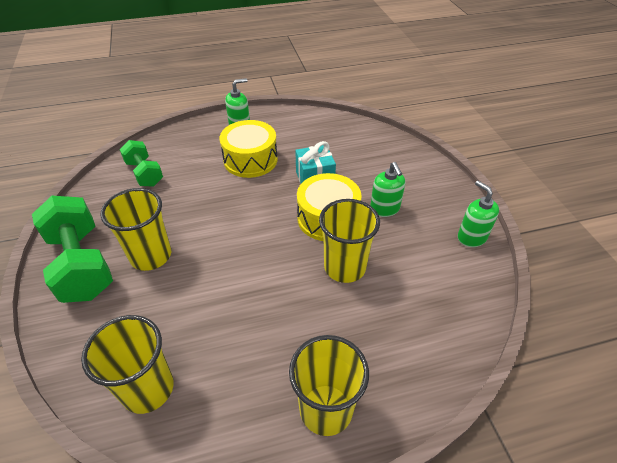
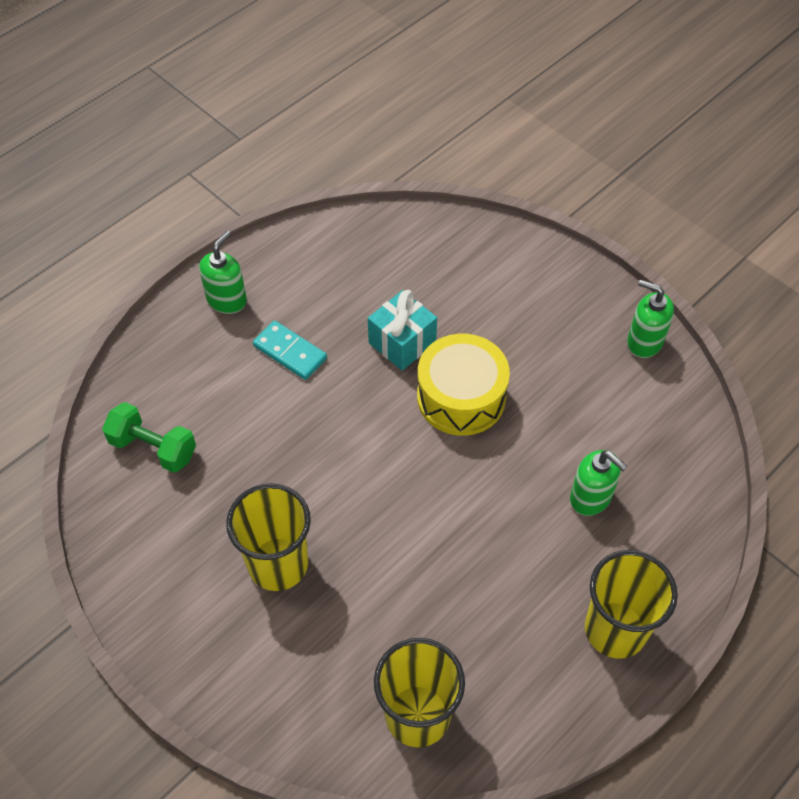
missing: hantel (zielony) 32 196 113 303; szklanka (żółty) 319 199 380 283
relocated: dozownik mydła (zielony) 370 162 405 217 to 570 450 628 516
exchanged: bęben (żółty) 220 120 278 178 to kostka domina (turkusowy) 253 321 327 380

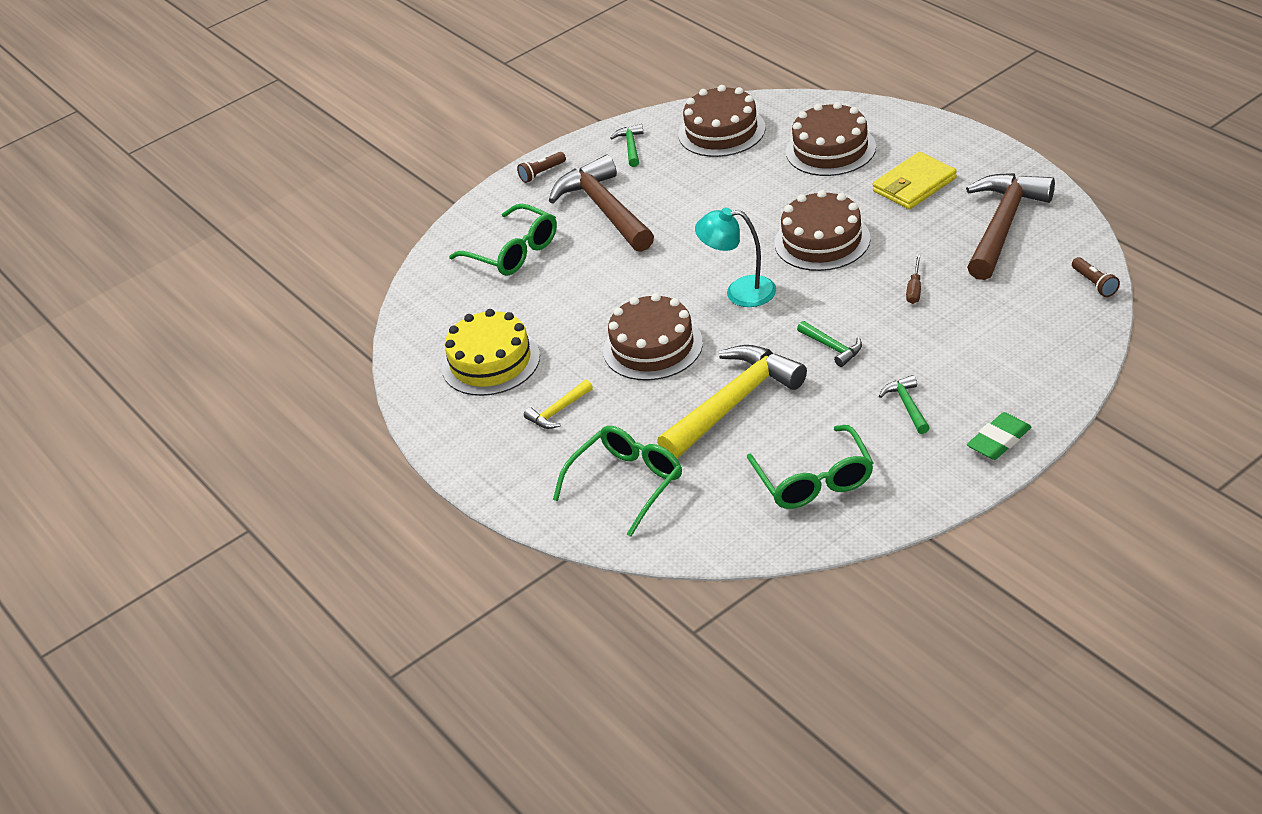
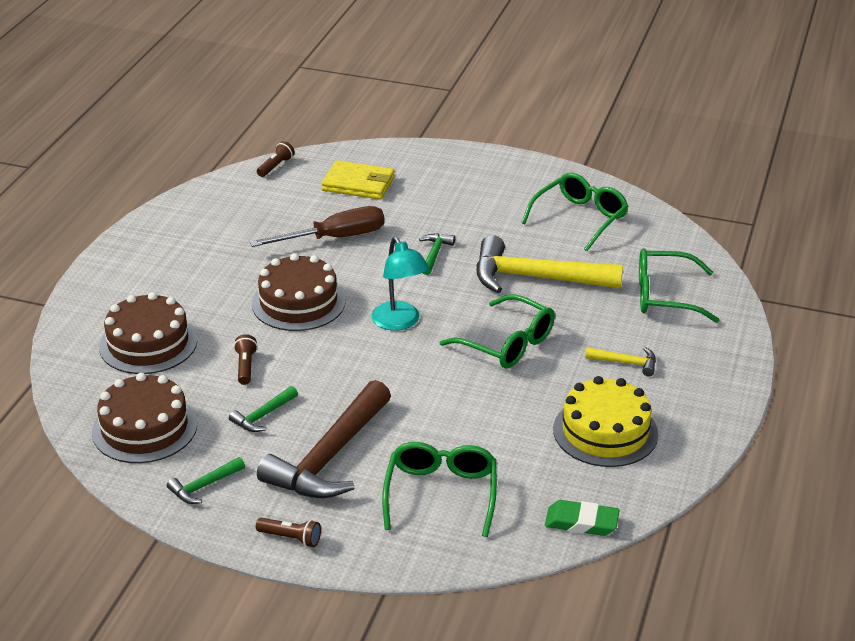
missing: młotek (brązowy) 966 173 1055 280
appeared: latarka (brązowy) 234 334 258 385
relocated: młotek (zielony) 879 375 930 434 to 229 386 298 432; portfel (żółty) 873 152 957 209 to 322 160 395 200; gumka do mazania (zielony) 967 412 1032 460 to 545 500 620 536
exchanged: tort (brązowy) 603 293 703 381 to okulary (zielony) 440 294 555 368
size: śrubokręt (brązowy) 906 255 921 304 = 250 206 384 247 x2.13

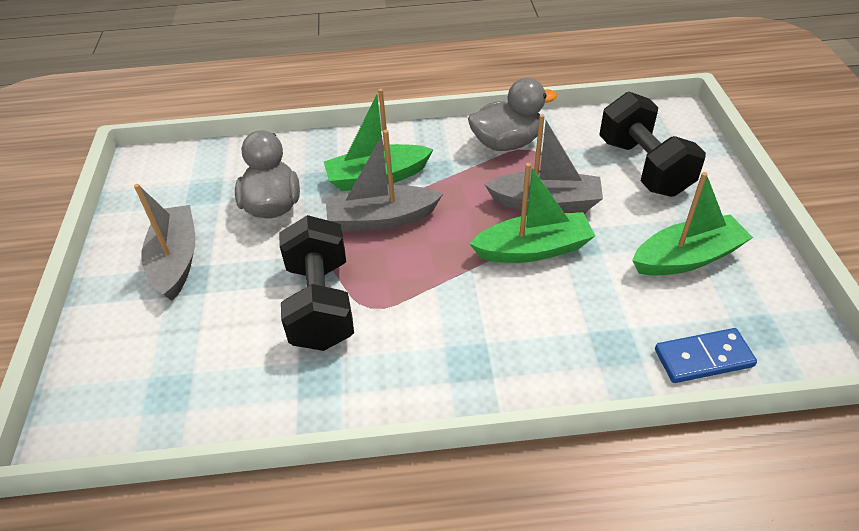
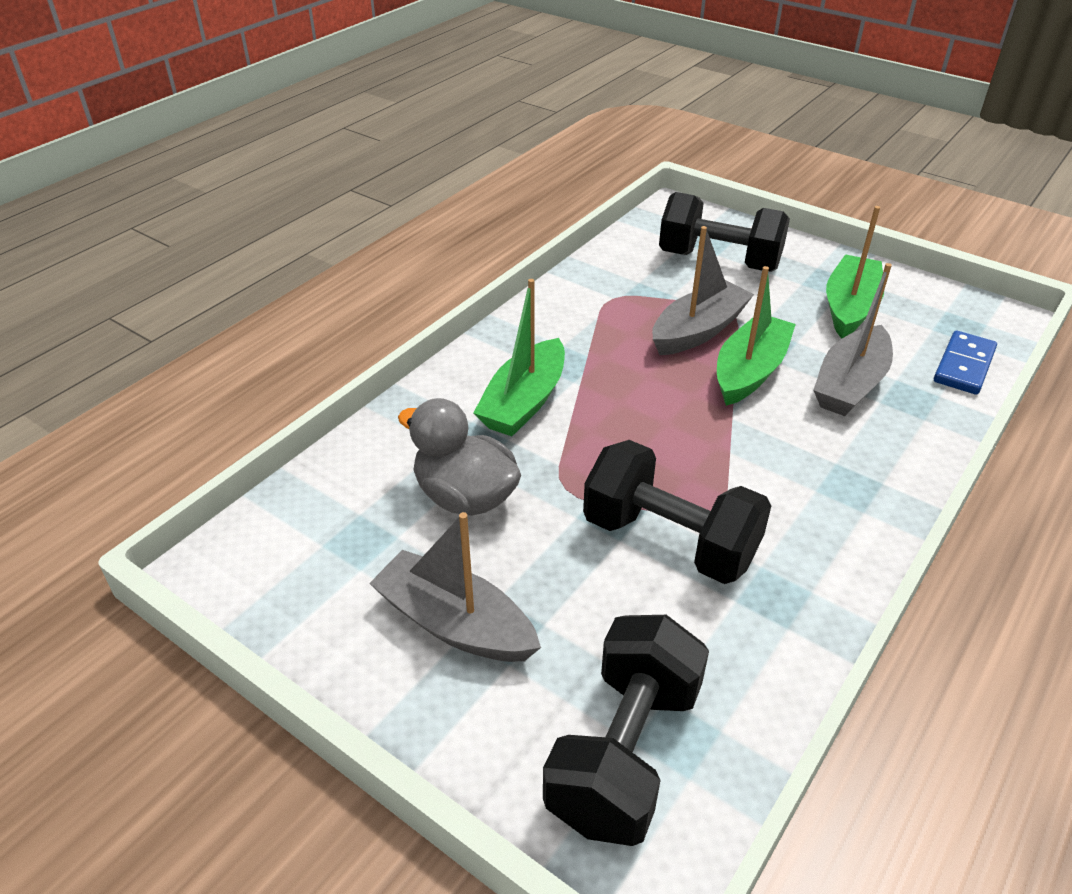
missing: kaczka (szary) 468 78 557 151
appeared: hantel (czarny) 543 615 709 846
relocated: łódka (szary) 325 130 443 231 to 813 263 893 416

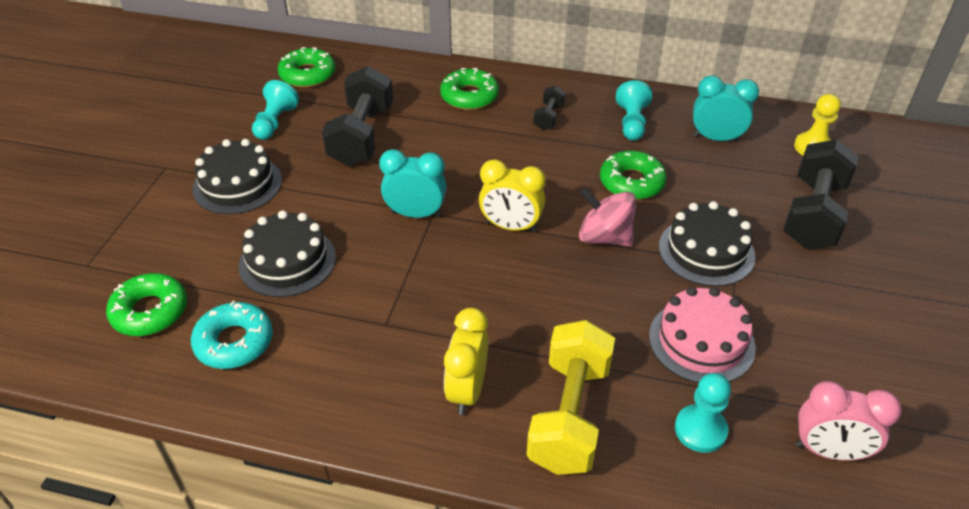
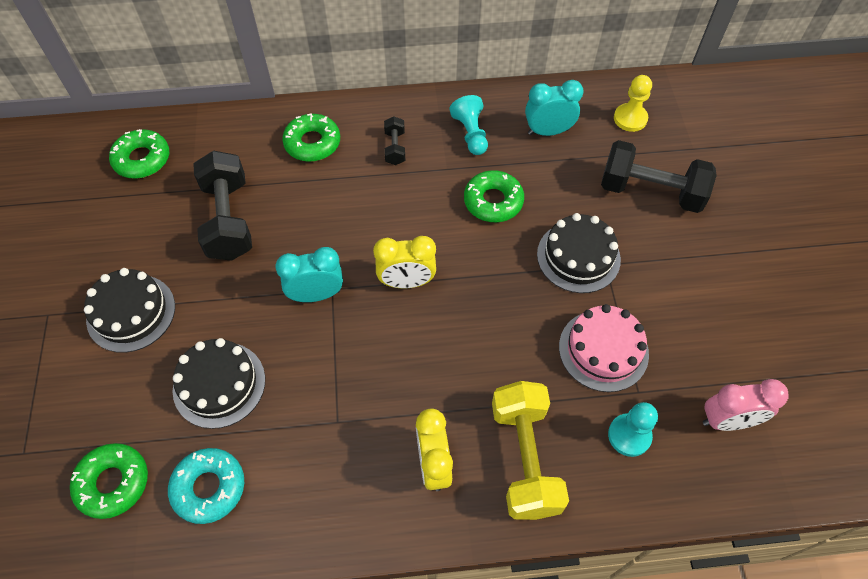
missing: pionek (turkusowy) 252 80 299 140; bączek (różowy) 579 187 636 246
spun: hantel (czarny) 783 139 858 249 = 601 140 717 213 75 degrees counterclockwise

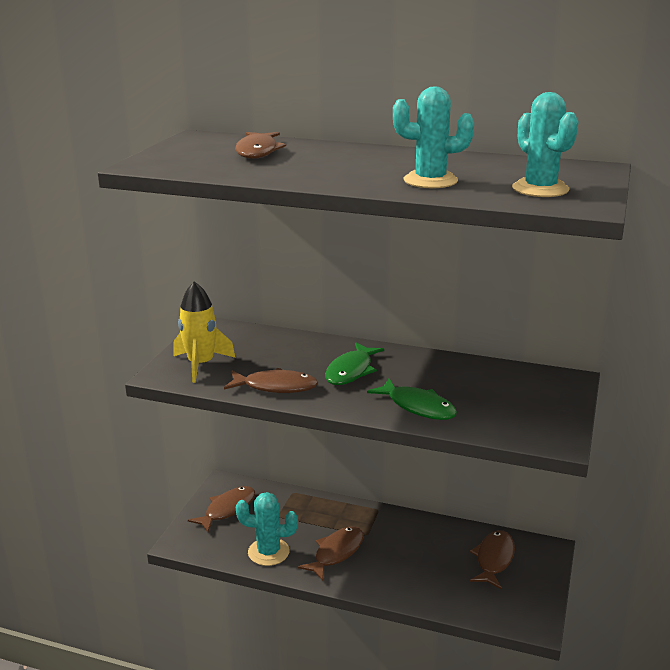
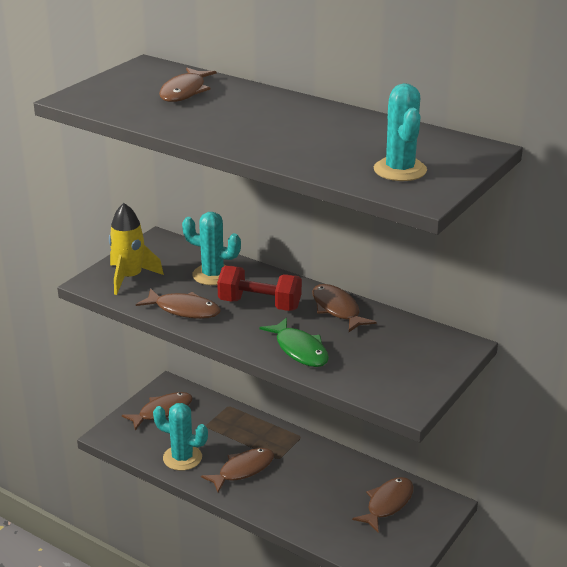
appeared: ryba (brązowy) 312 284 377 332
relocated: kaktus (turkusowy) 393 86 474 188 to 182 212 241 285
exchanged: ryba (zielony) 325 342 384 385 to hantel (czerwony) 217 266 302 311

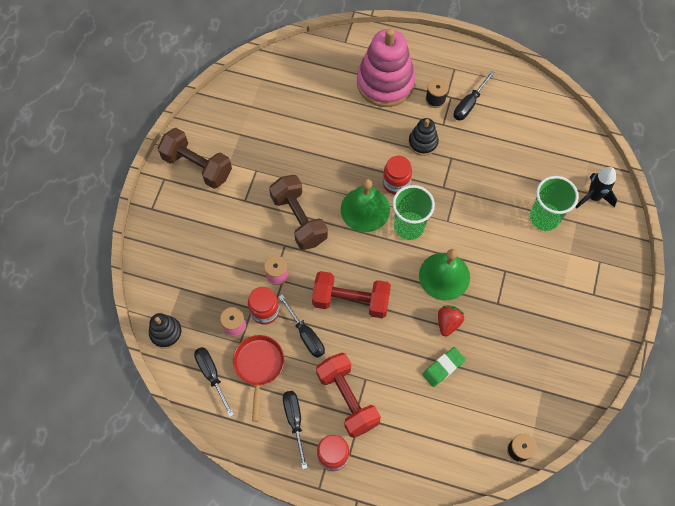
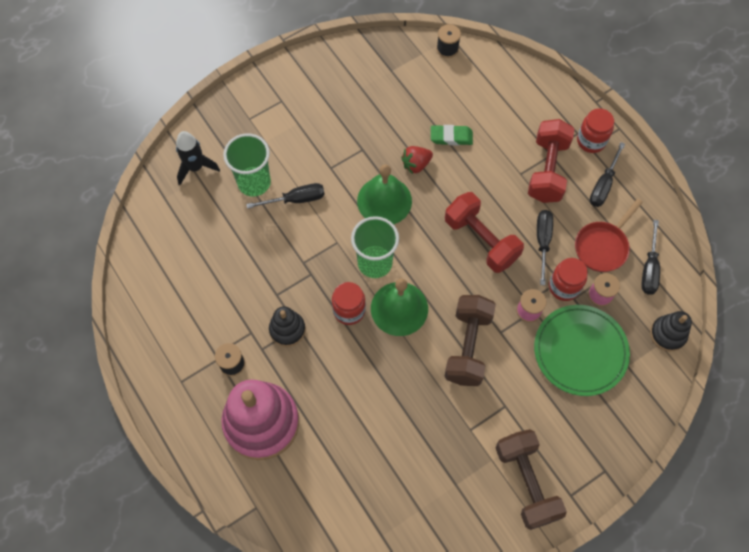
appeared: talerz (zielony) 534 305 630 396
relocated: śrubokręt (czarny) 453 71 495 121 to 246 183 325 209

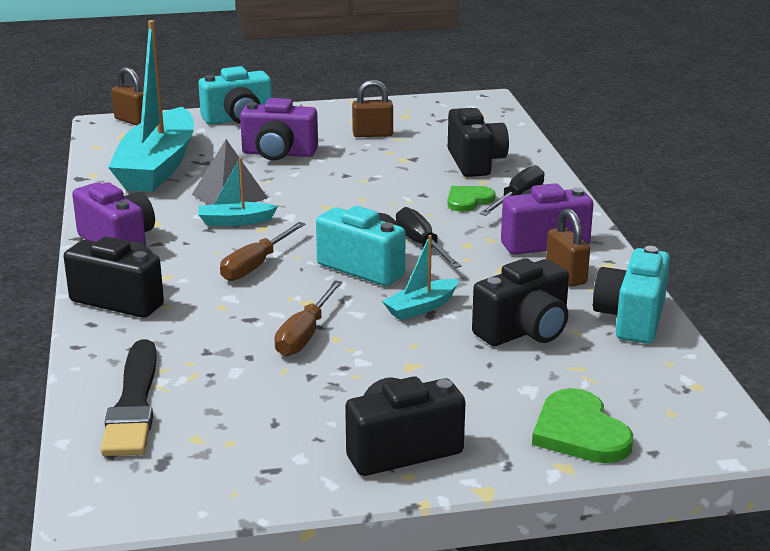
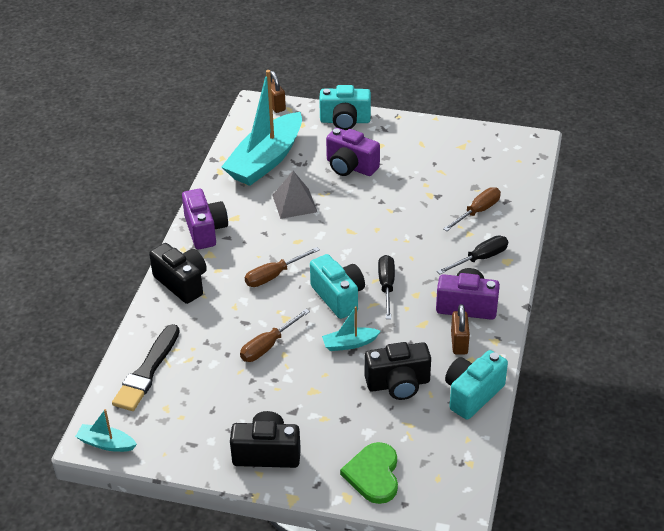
missing: kłódka (brązowy) 352 80 393 137; serce (zielony) 447 186 496 212
relocated: łódka (turkusowy) 198 157 278 226 to 75 409 137 452
exchanged: aparat fotograficzny (czarny) 448 108 509 177 to śrubokręt (brązowy) 443 187 501 231

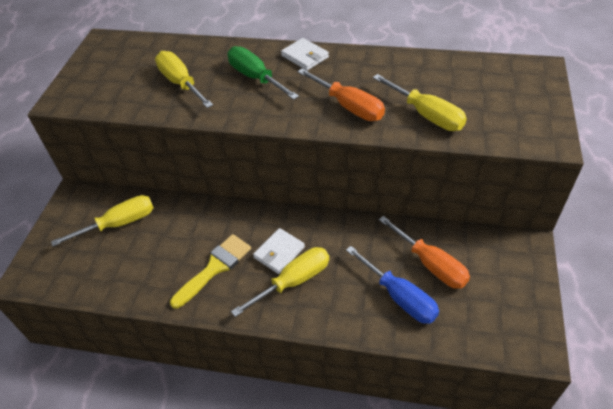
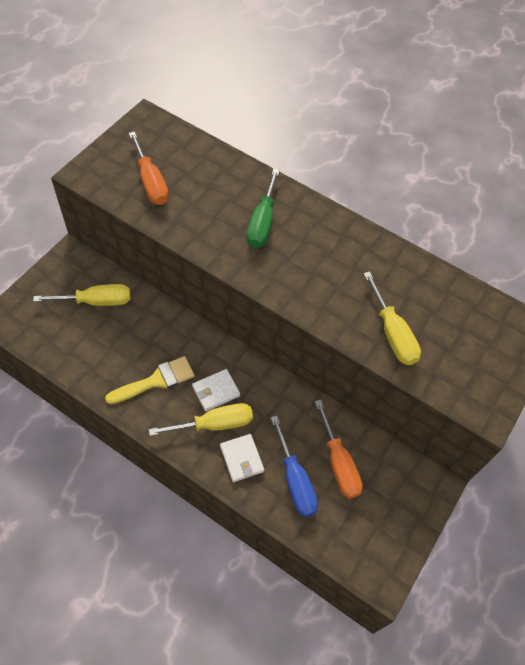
missing: śrubokręt (żółty) 155 51 213 108
relocated: śrubokręt (pomarańczowy) 297 68 385 121 to 129 132 169 205; portfel (biały) 281 38 329 71 to 220 434 264 482
spun: śrubokręt (zielony) 227 46 299 100 = 247 169 280 248 150 degrees counterclockwise

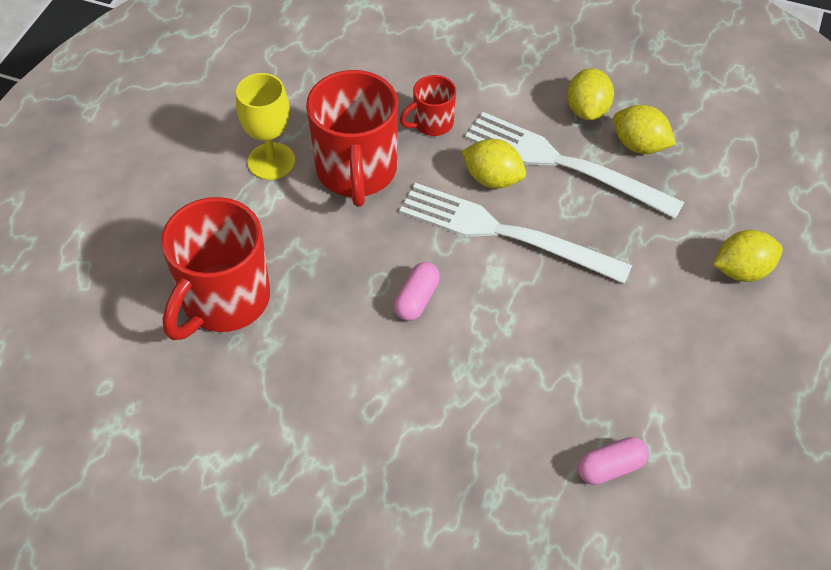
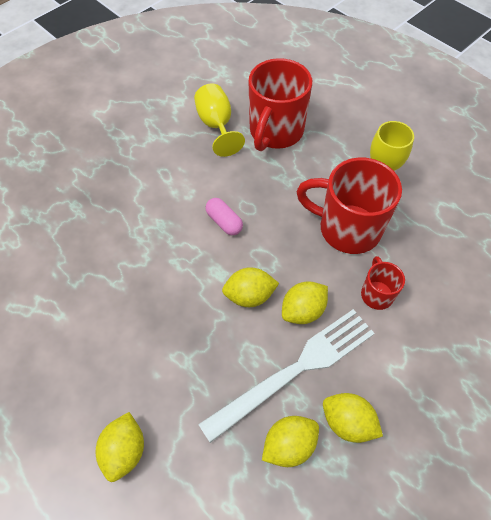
missing: kapsułka (różowy) 577 437 649 485
appeared: kielich (żółty) 194 83 245 157
exchanged: widelec (biały) 399 183 632 284 to cytryna (żółty) 222 267 279 307
spun: kubek (czerwony) 161 197 270 340 = 249 58 312 151 120 degrees counterclockwise

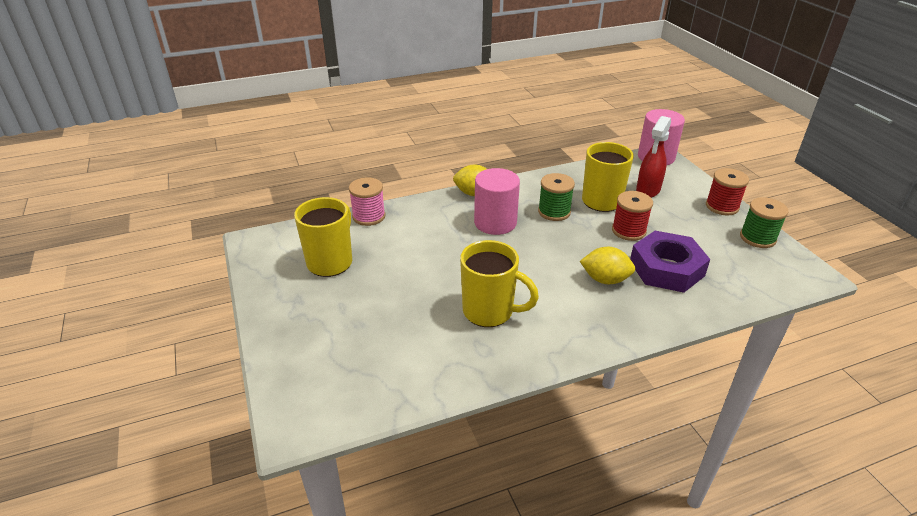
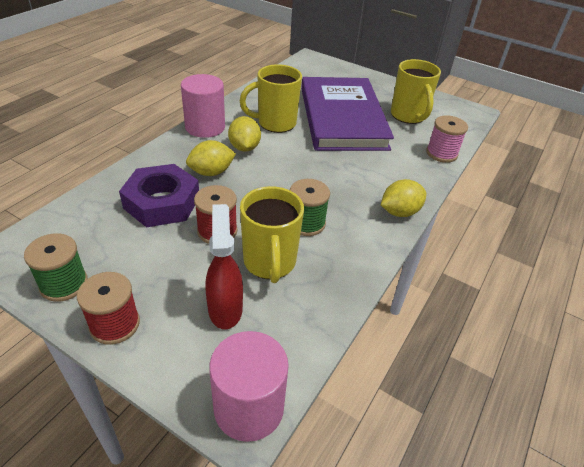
appeared: cytryna (żółty) 228 116 261 152; książka (fioletowy) 301 77 394 151
relocated: walec (różowy) 474 168 520 235 to 181 74 225 138

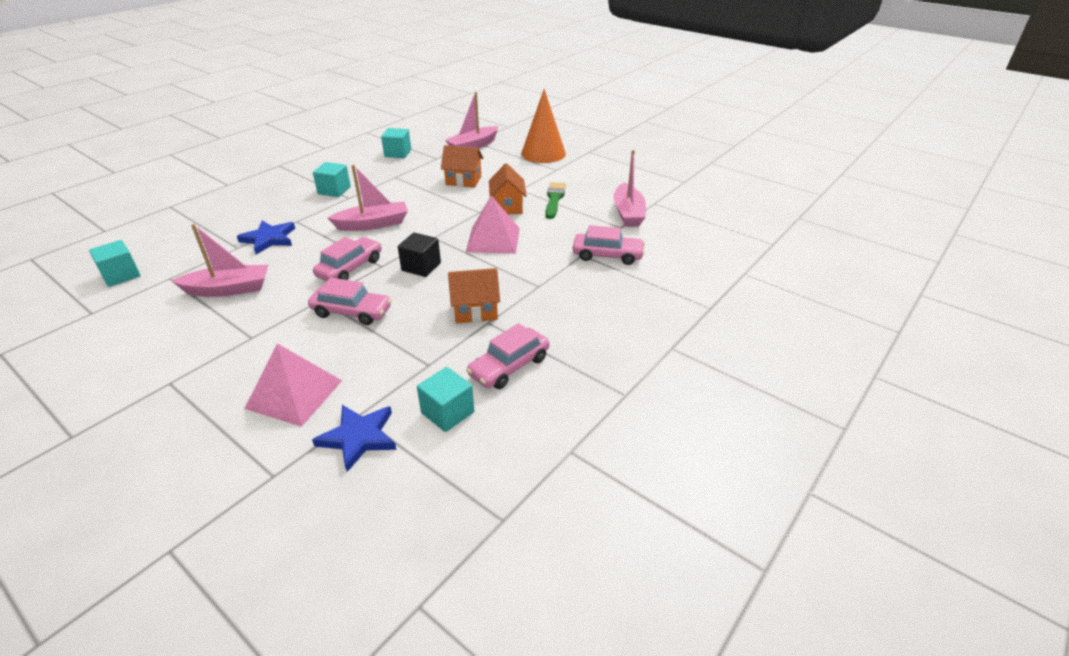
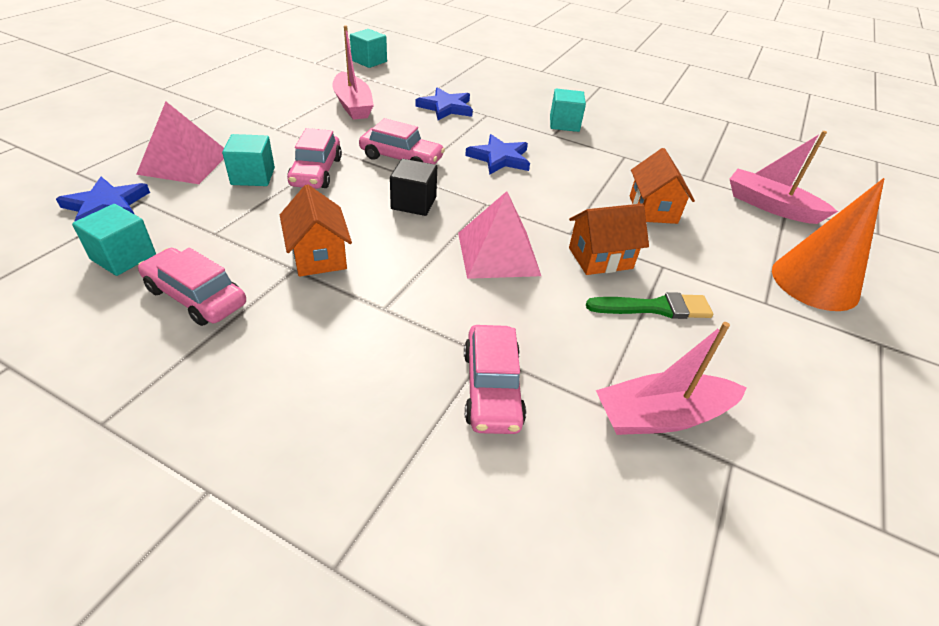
relocated: sześcian (turkusowy) 381 128 411 158 to 222 134 275 186
exchanged: łódka (różowy) 328 164 408 231 to gwiazda (niebieski) 465 134 530 175

